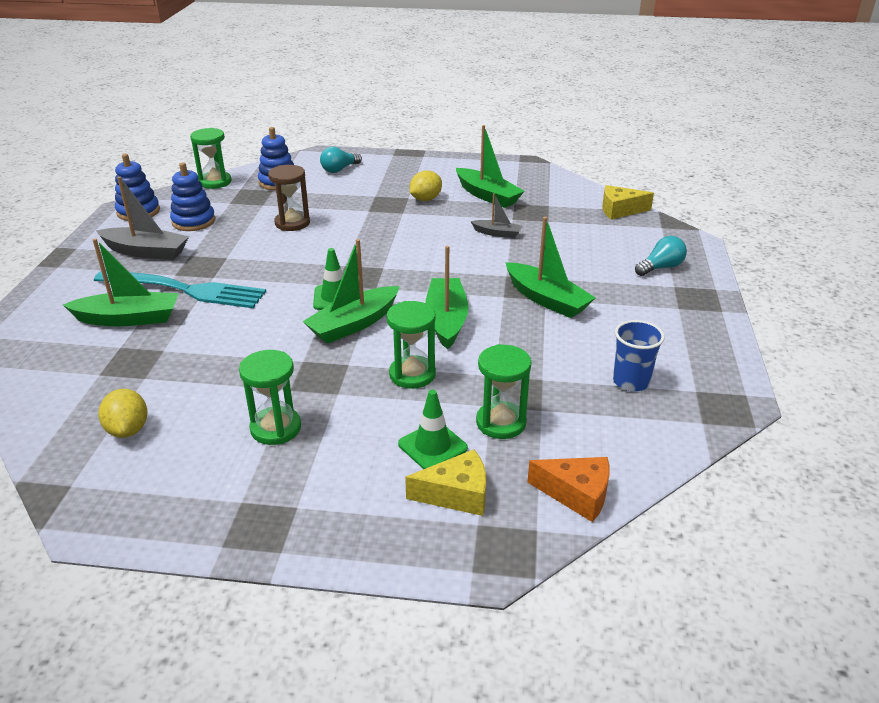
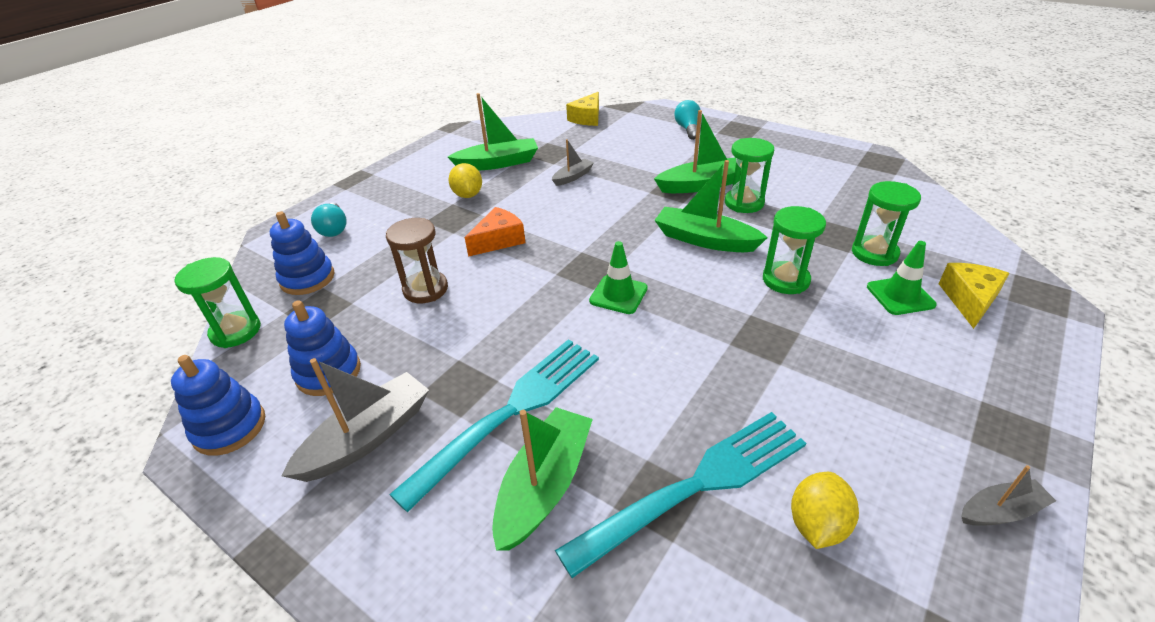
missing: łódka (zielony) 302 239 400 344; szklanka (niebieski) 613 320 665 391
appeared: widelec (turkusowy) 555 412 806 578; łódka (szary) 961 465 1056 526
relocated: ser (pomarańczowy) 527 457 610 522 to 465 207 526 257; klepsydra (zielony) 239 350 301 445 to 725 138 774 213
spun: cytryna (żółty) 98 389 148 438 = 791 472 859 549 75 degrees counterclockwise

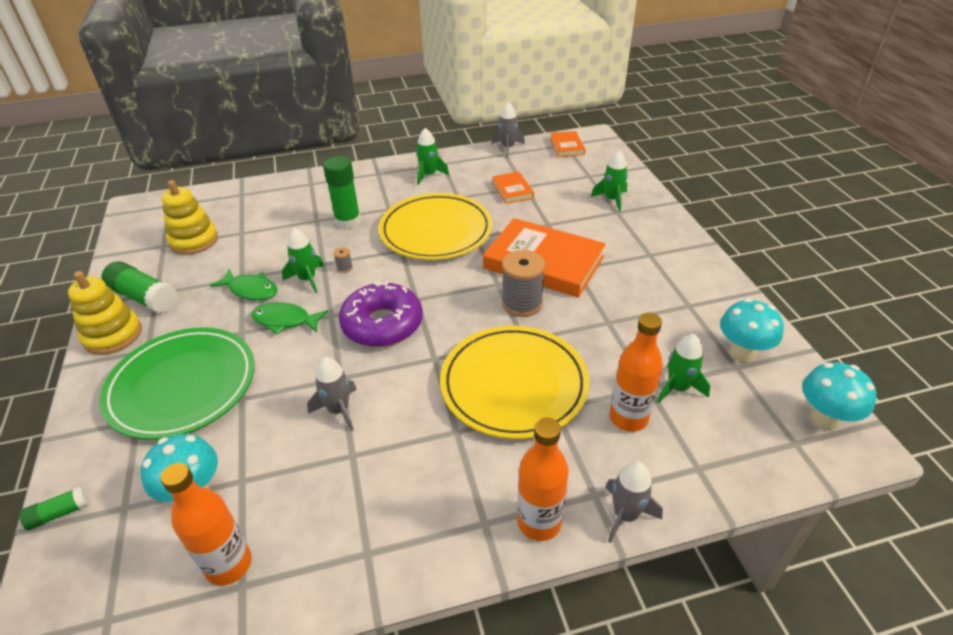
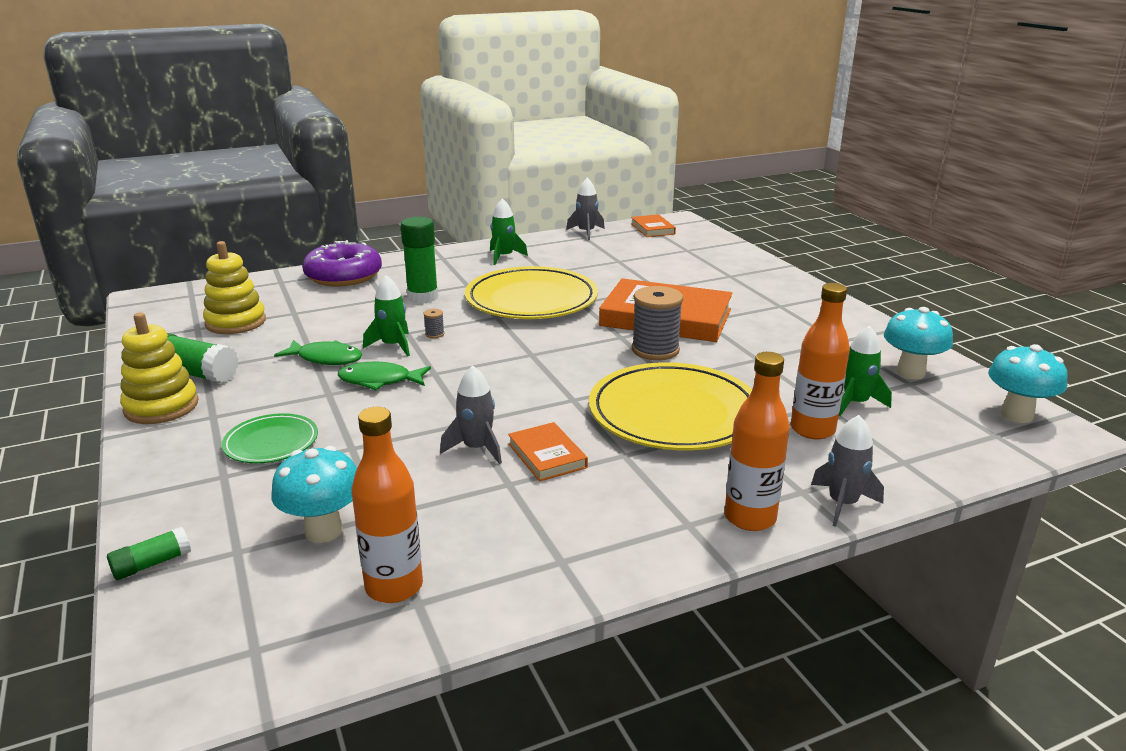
missing: rakieta (zielony) 591 150 628 212
relocated: donut (fioletowy) 339 281 423 347 to 302 240 382 286; książka (pomarańczowy) 492 172 534 204 to 508 422 588 481
size: talerz (zielony) 100 327 255 440 = 222 413 318 464 x0.51

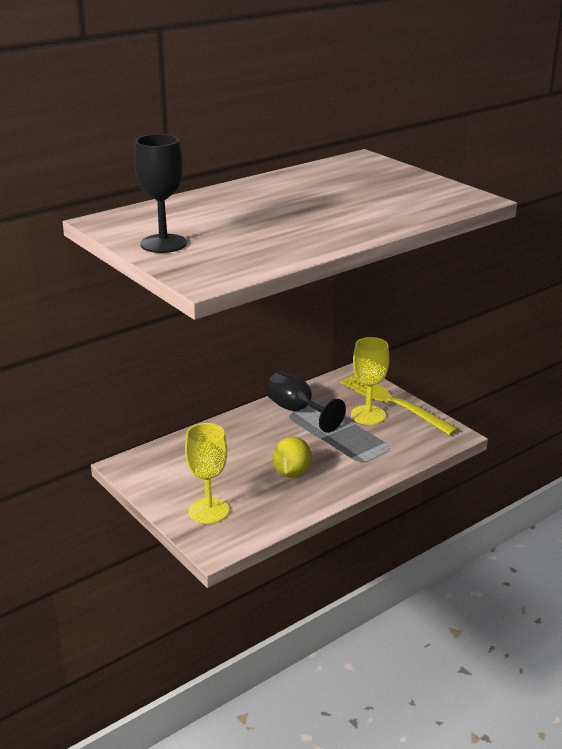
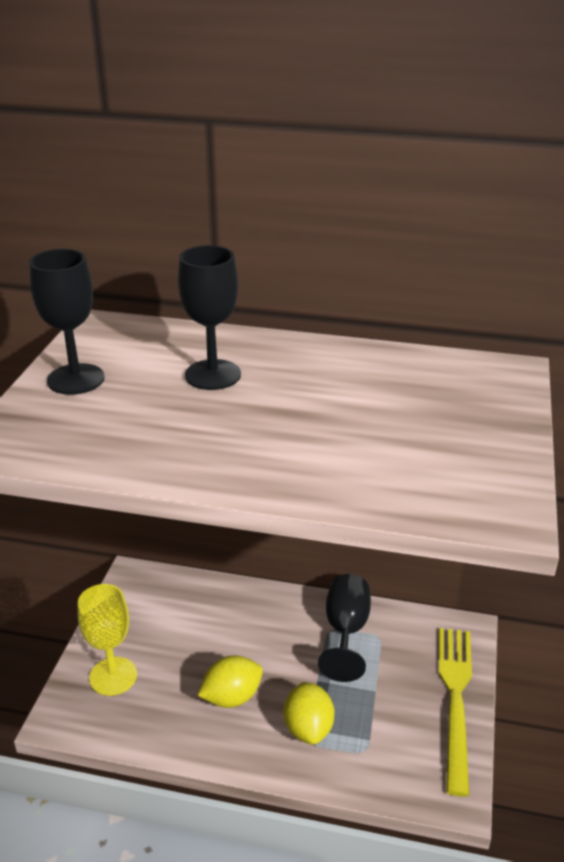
missing: kielich (żółty) 351 337 389 425
appeared: kielich (czarny) 178 245 241 390; cytryna (żółty) 284 682 335 744

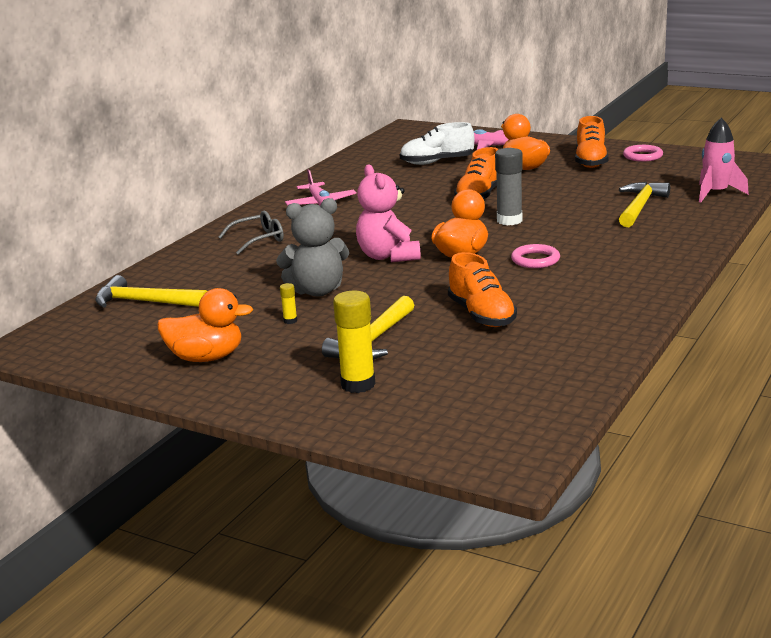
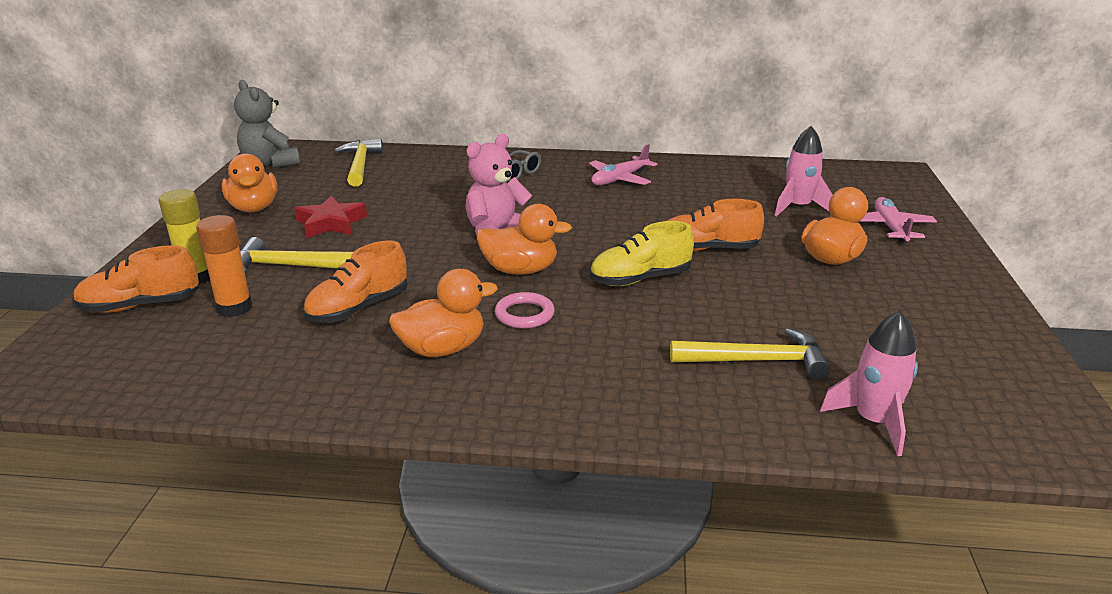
missing: pierścień (różowy) 623 145 663 162
appeared: klej w sztyfcie (pomarańczowy) 196 215 252 317; kaczka (pomarańczowy) 389 269 497 357
relocated: but (pomarańczowy) 575 116 608 168 to 73 245 199 313; miś (szary) 276 198 349 297 to 234 80 300 168
exchanged: klej w sztyfcie (żółty) 280 283 297 324 to gwiazda (czerwony) 295 195 367 238; klej w sztyfcie (szary) 495 148 523 225 to but (żółty) 590 221 694 286; but (biały) 400 122 474 165 to rakieta (różowy) 774 126 833 217

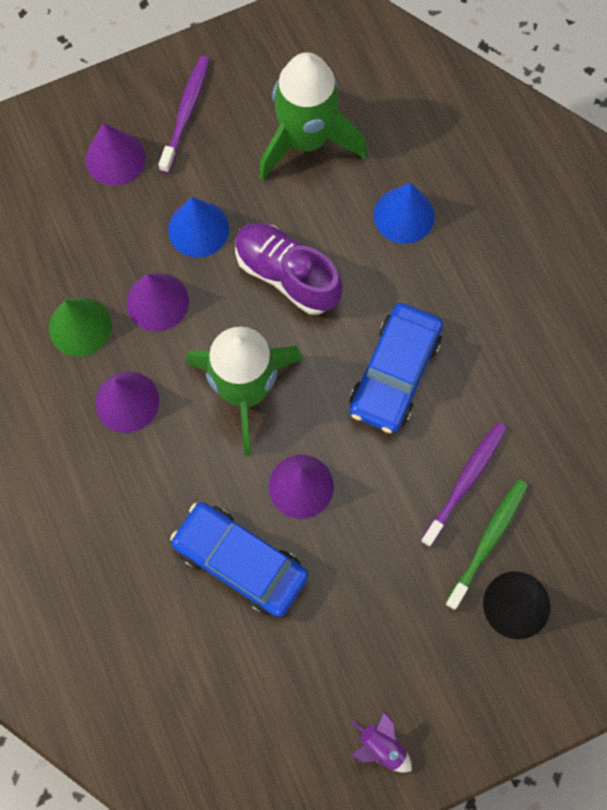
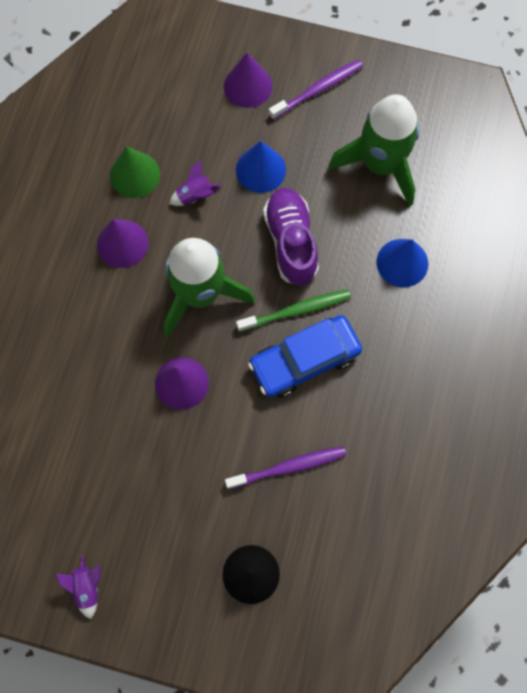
missing: samochód (niebieski) 170 502 309 617
relocated: szczoteczka do zębów (zielony) 445 480 528 610 to 236 290 351 332
exchanged: stożek (fioletowy) 127 273 189 331 to rakieta (fioletowy) 169 160 221 206

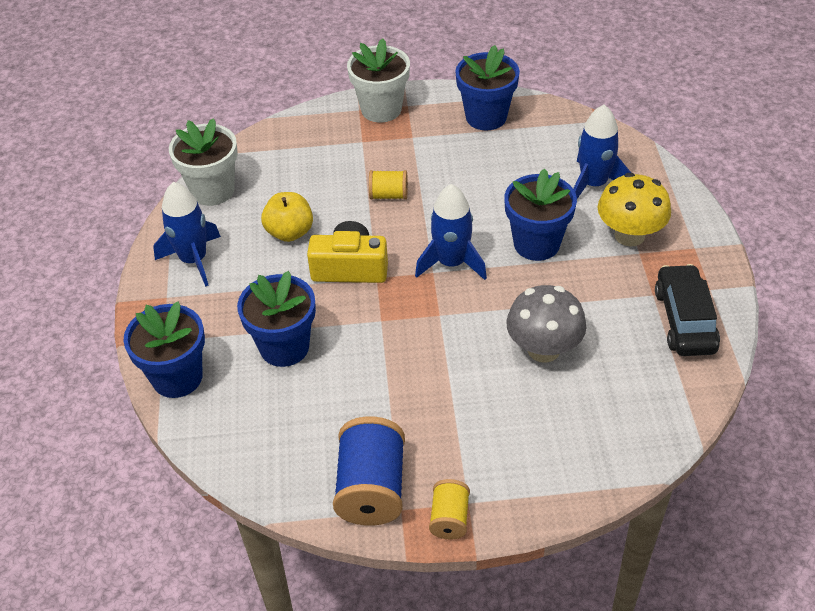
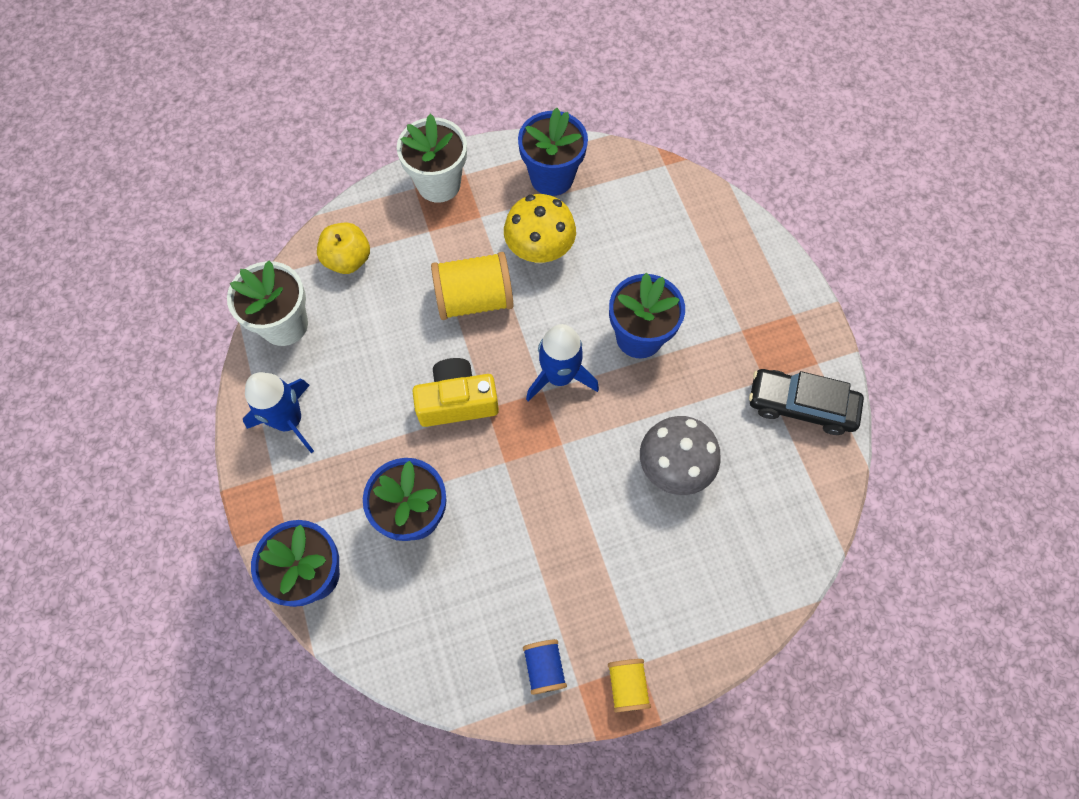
missing: rakieta (niebieski) 573 105 631 199
relocated: jabłko (żółty) 261 192 313 242 to 317 223 370 274; grzyb (żółty) 598 173 671 247 to 504 194 576 264
spun: samochód (czarny) 655 264 720 356 = 749 369 864 435 60 degrees counterclockwise
size: szpulka (żółty) 369 170 408 200 = 431 252 513 320 x1.84; szpulka (niebieski) 333 416 405 526 = 523 639 567 695 x0.54

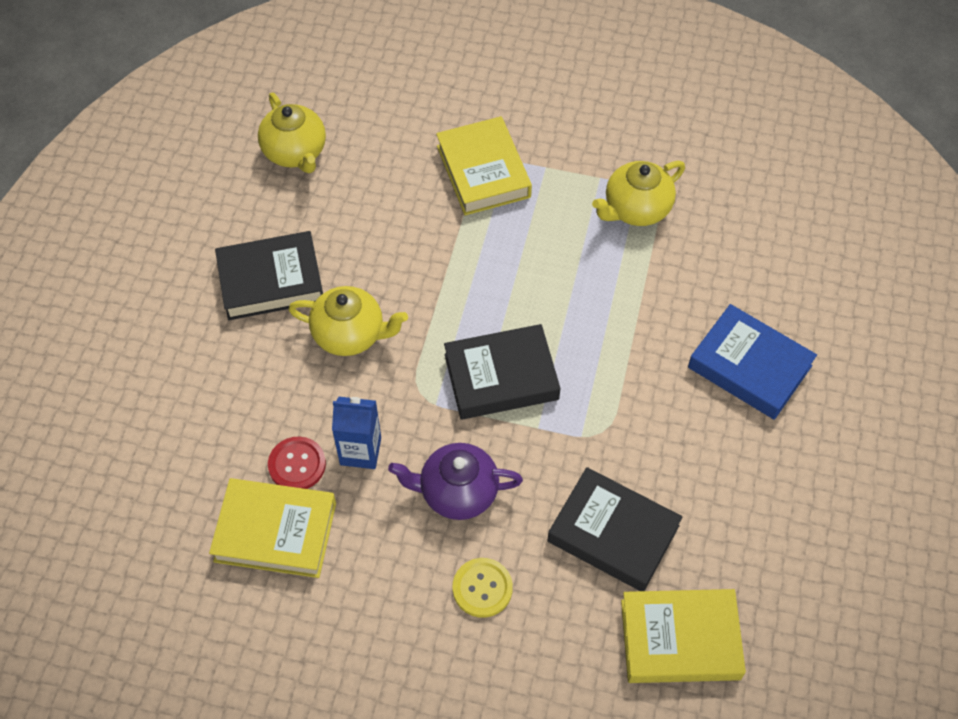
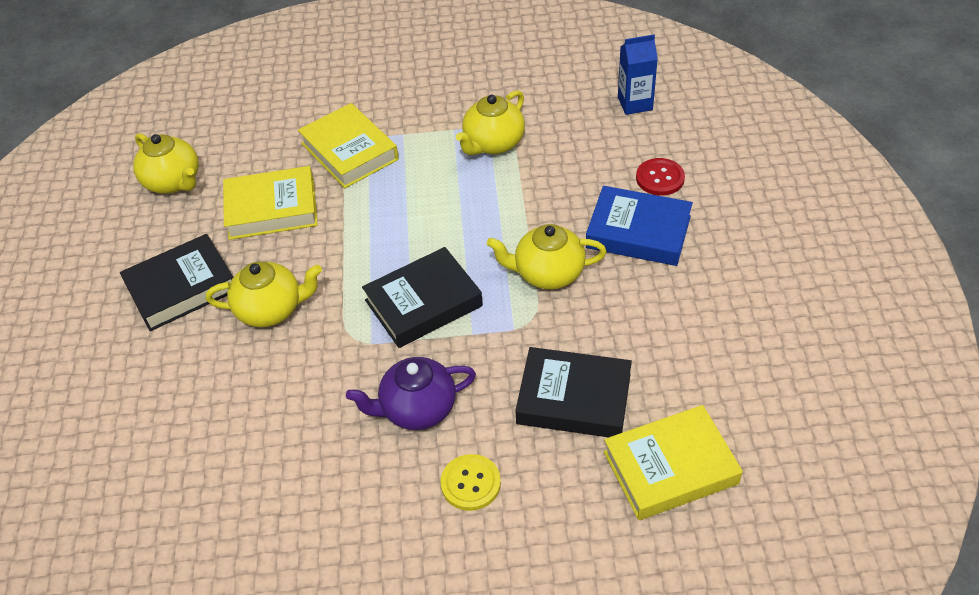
appeared: imbryk (żółty) 487 224 607 289
relocated: książka (żółty) 209 478 336 578 to 223 166 318 240; karton mleka (niebieski) 332 397 381 469 to 618 34 658 115; guzik (czerwony) 268 436 326 489 to 636 158 685 196

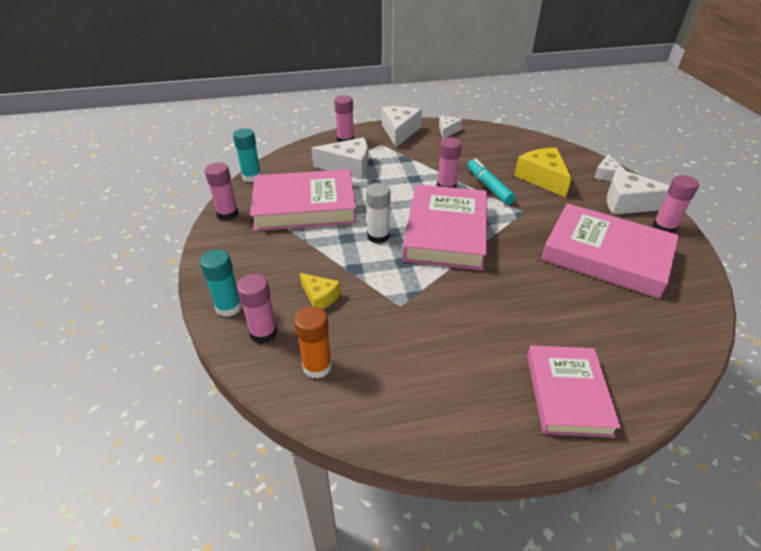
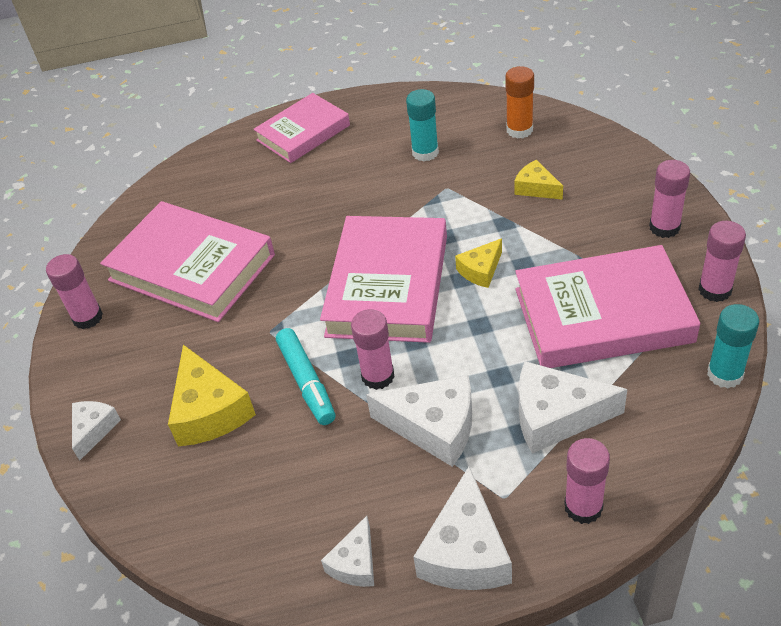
relocated: ser (biały) 607 169 670 215 to 366 375 472 467; klej w sztyfcie (turkusowy) 200 249 242 317 to 406 89 439 161; klej w sztyfcie (różowy) 237 274 278 344 to 649 160 690 238
exchanged: klej w sztyfcie (biały) 366 183 391 244 to ser (żółty) 455 238 502 288
spun: książka (różowy) 527 345 621 437 = 253 93 350 163 45 degrees clockwise

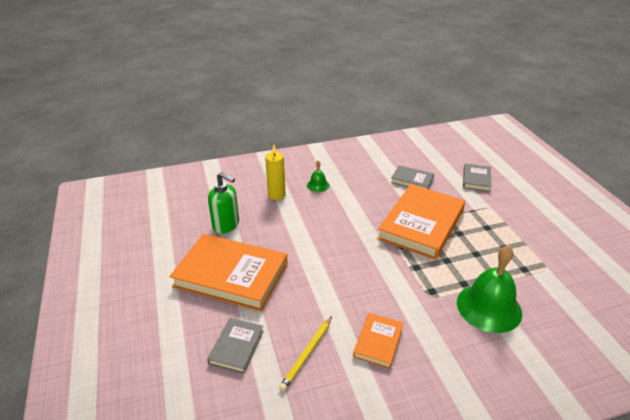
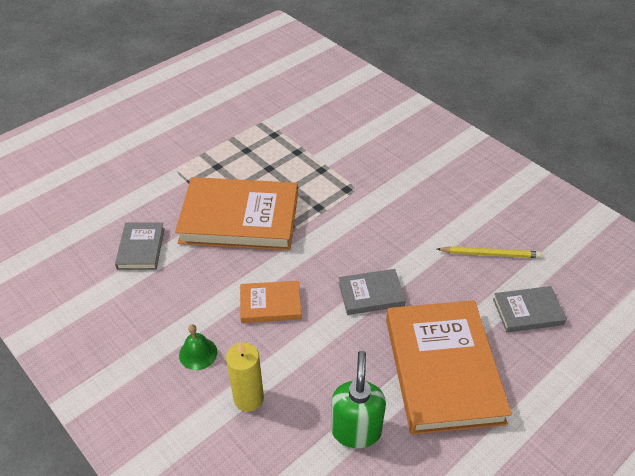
missing: dzwonek (zielony) 457 245 522 333
relocated: książka (pomarańczowy) 353 313 403 369 to 240 281 301 323; książka (szary) 463 163 491 192 to 339 269 406 315

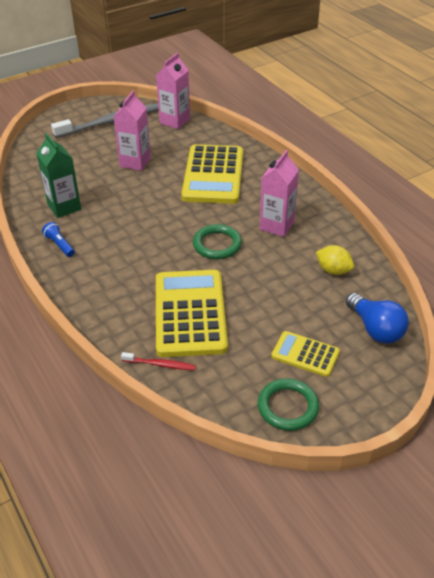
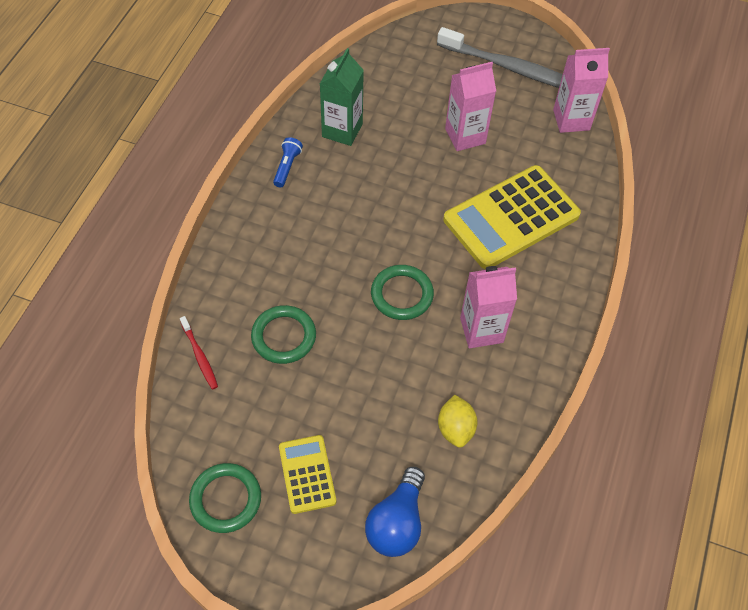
exchanged: kalkulator (żółty) 156 270 228 357 to pierścień (zielony) 251 305 316 364

